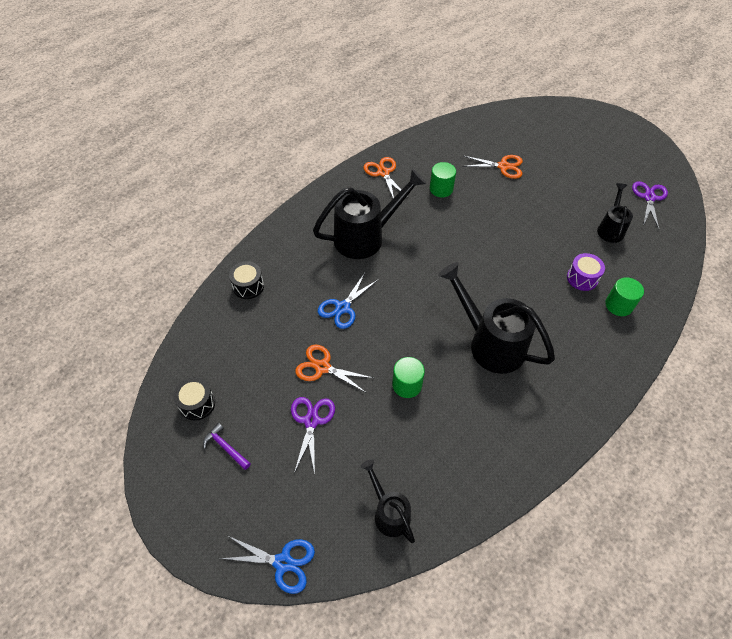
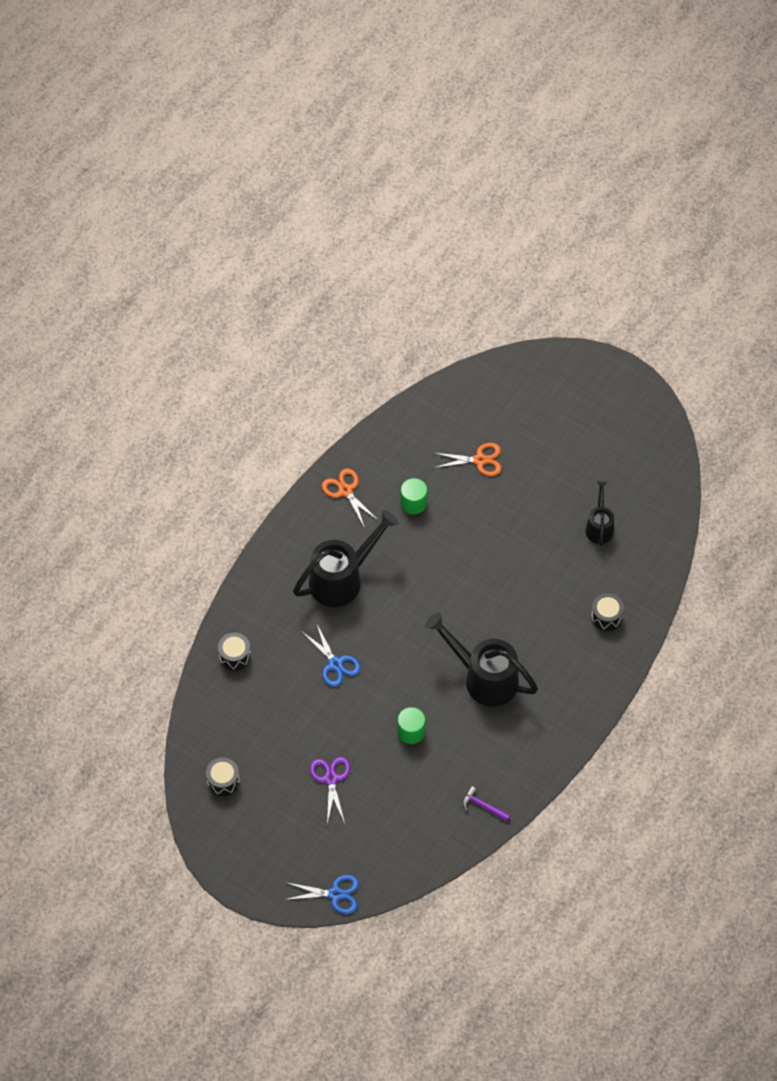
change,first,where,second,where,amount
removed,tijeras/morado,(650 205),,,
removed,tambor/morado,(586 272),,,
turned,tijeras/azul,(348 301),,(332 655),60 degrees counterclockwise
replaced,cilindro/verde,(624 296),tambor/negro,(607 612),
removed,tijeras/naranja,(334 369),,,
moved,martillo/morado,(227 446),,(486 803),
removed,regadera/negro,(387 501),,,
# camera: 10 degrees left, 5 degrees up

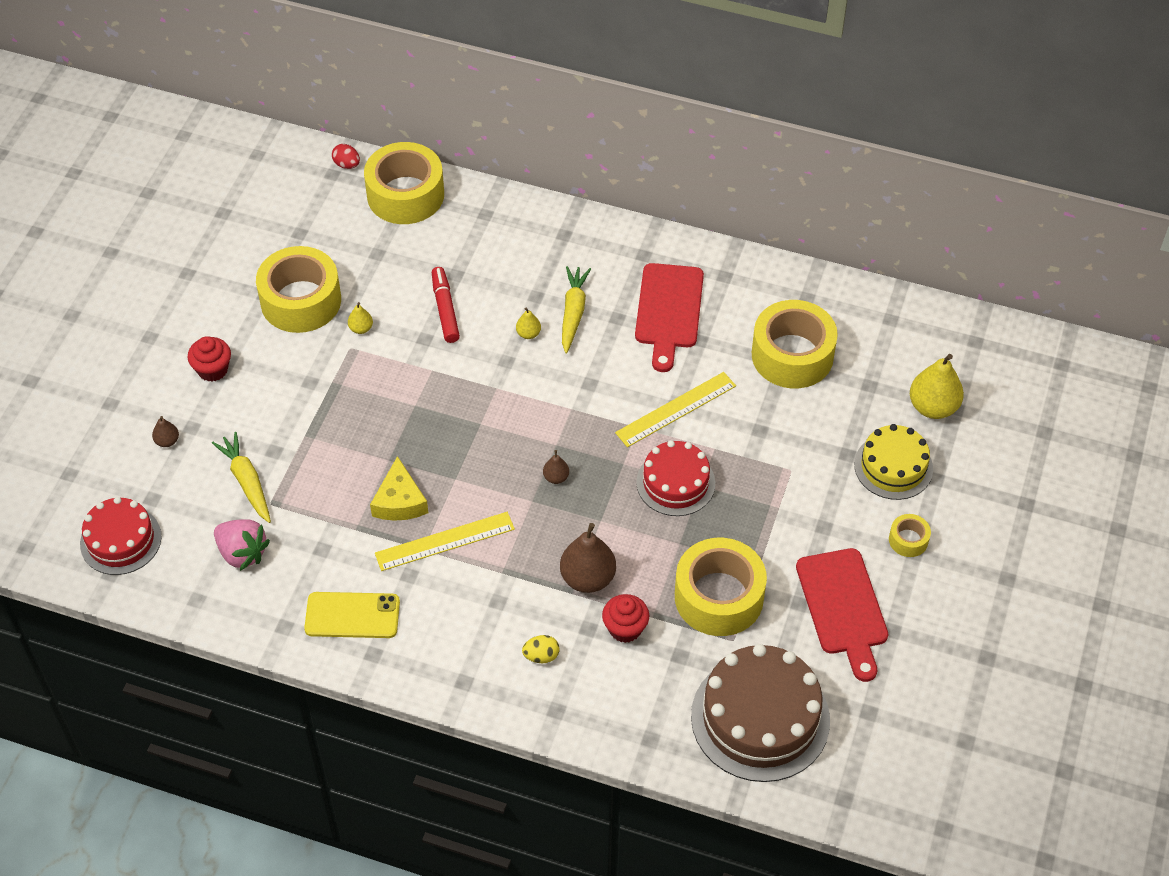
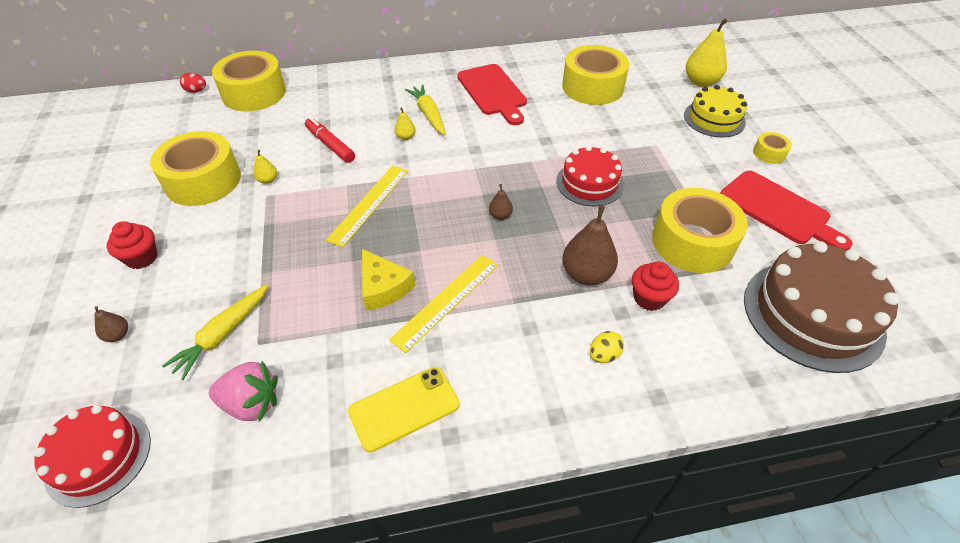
change,first,where,second,where,amount
moved,regla/amarillo,(675 409),,(367 206),
turned,zanahoria/amarillo,(241 477),,(215 332),90 degrees counterclockwise
# camera: 30 degrees left, 5 degrees down

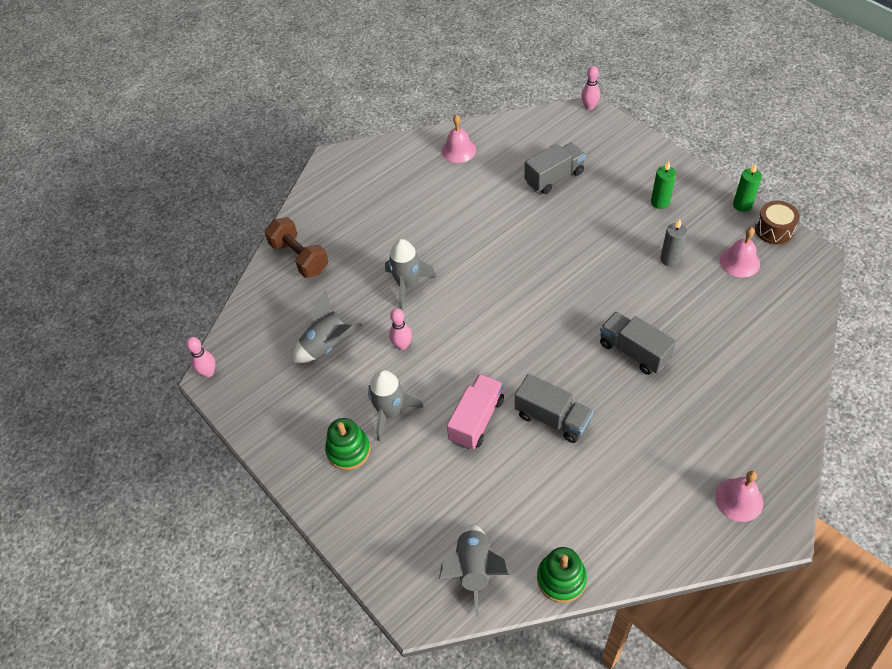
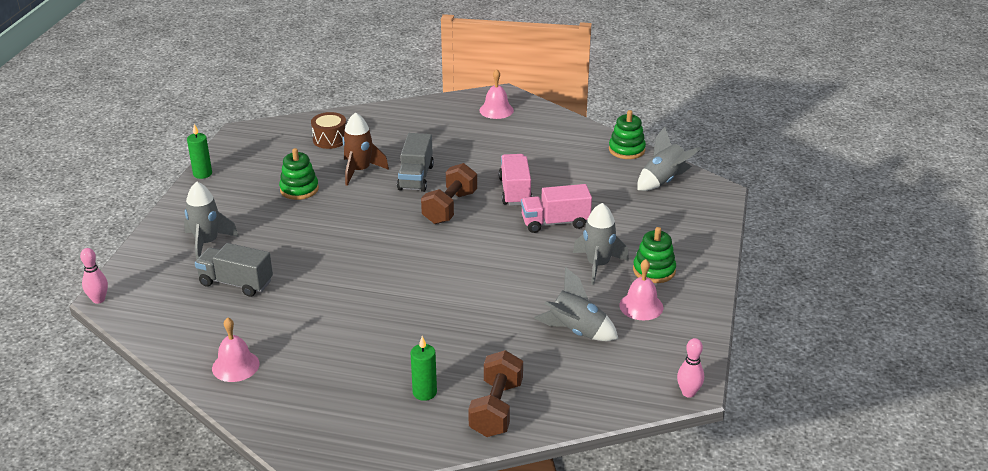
change,first,where,second,where,amount
moved,vela/verde,(663 185),,(424 368),
moved,tambor/marrón,(777 222),,(328 130),
replaced,vela/gris,(673 242),juguete apilable/verde,(299 174),
moved,campana/rosa,(740 252),,(641 289),
moved,cohete/gris,(410 274),,(211 221),
removed,bolo/rosa,(400 329),,,
recoloured,camión/gris,(554 408),camión/rosa,(515 180),
added,,,cohete/marrón,(365 149),
added,,,mancuerna/marrón,(449 193),
# camera: 130 degrees left, 20 degrees down

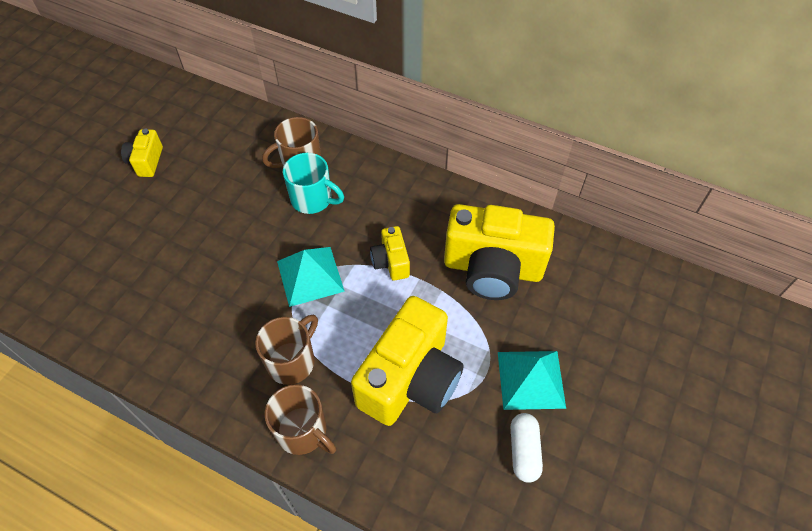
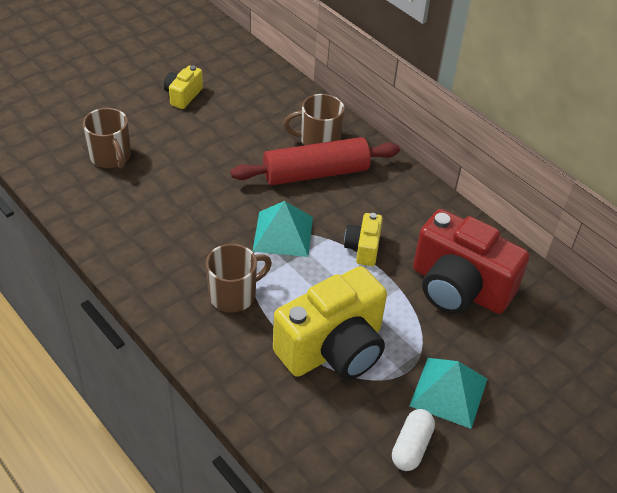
change,first,where,second,where,amount
replaced,taza/turquesa,(313 183),rodillo/rojo,(315 161),
recoloured,cámara/amarillo,(499 252),cámara/rojo,(471 261),
moved,taza/marrón,(300 419),,(107 138),
# camera: 20 degrees right, 10 degrees down

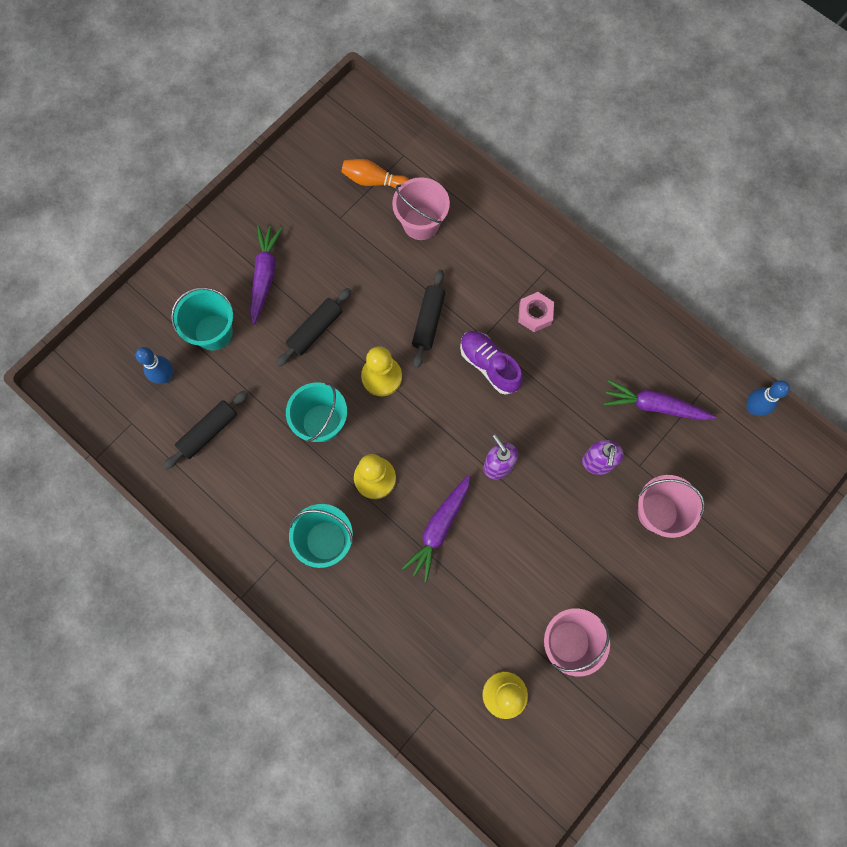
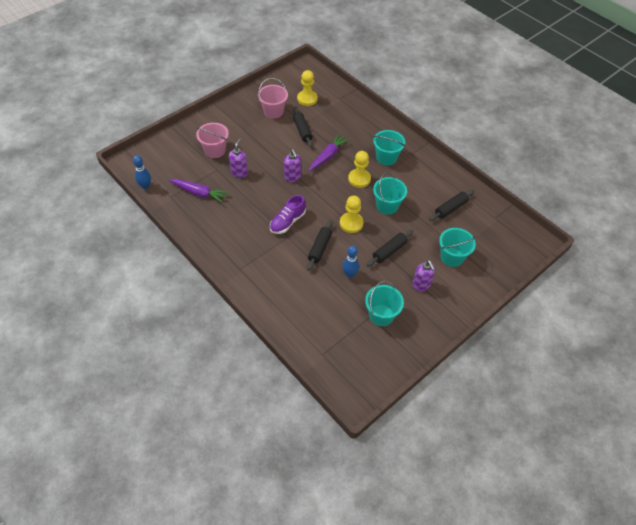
change,first,where,second,where,amount
removed,bolo/naranja,(375 174),,,
removed,balde/rosa,(421 208),,,
replaced,zanahoria/morado,(266 275),dispensador de jabón/morado,(423 275),
removed,tuerca/rosa,(536 312),,,
turned,zapato/morado,(491 363),,(288 214),75 degrees clockwise
moved,bolo/azul,(154 365),,(350 261),
added,,,rodillo/negro,(303 127),
added,,,balde/turquesa,(384 303),
# camera: 175 degrees left, 20 degrees down

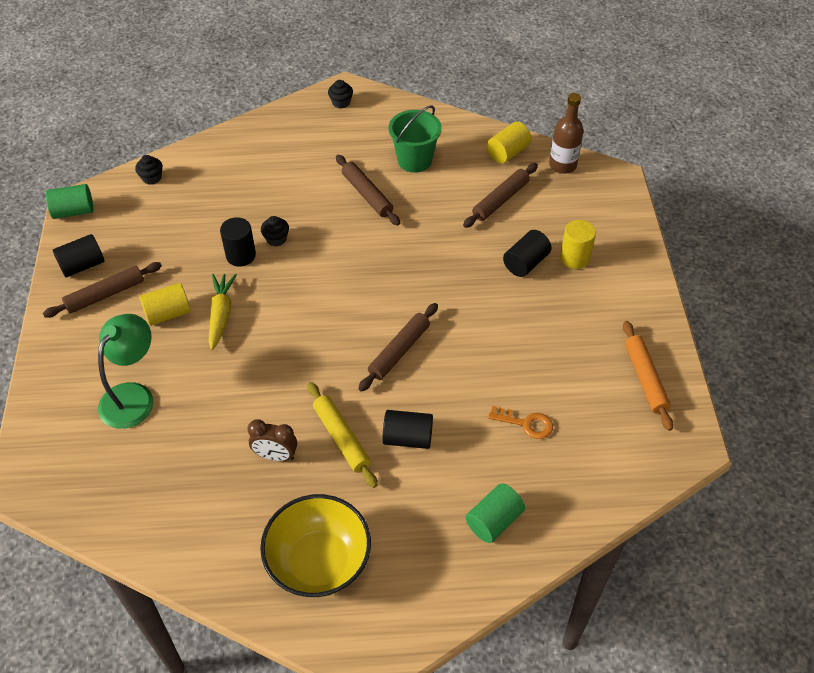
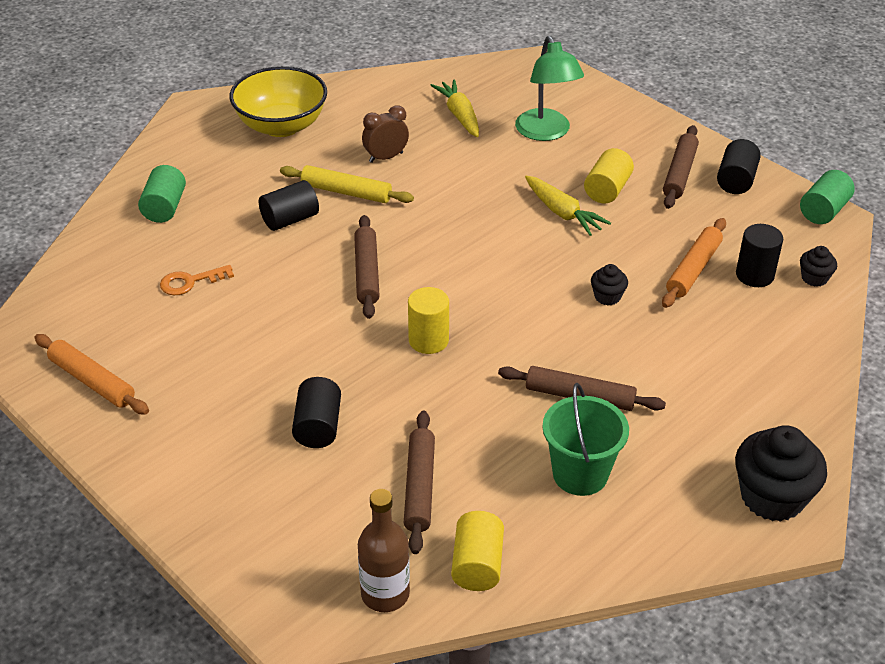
change,first,where,second,where,amount
resized,magdalena/negro,(340 94),,(781 473),x2.04
moved,cilindro/negro,(238 242),,(759 255),
moved,cilindro/amarillo,(578 244),,(428 320),
added,,,zanahoria/amarillo,(454 108),
added,,,rodillo/naranja,(694 263),
# camera: 140 degrees right, 10 degrees down

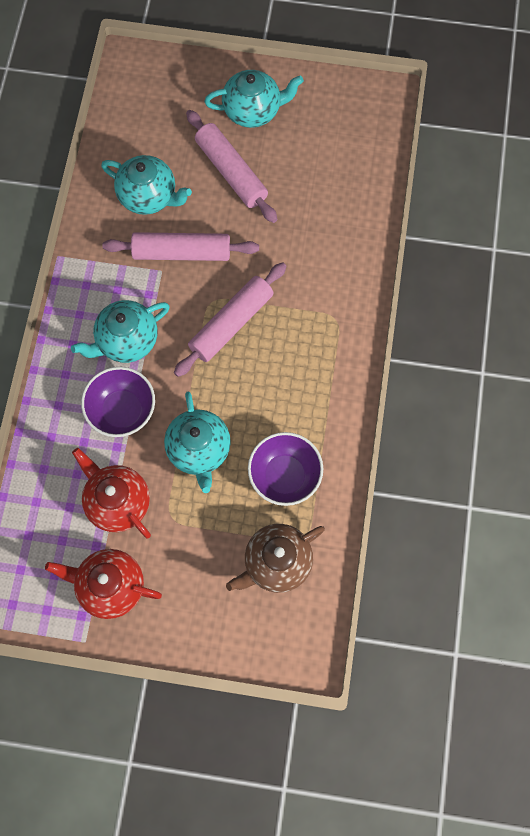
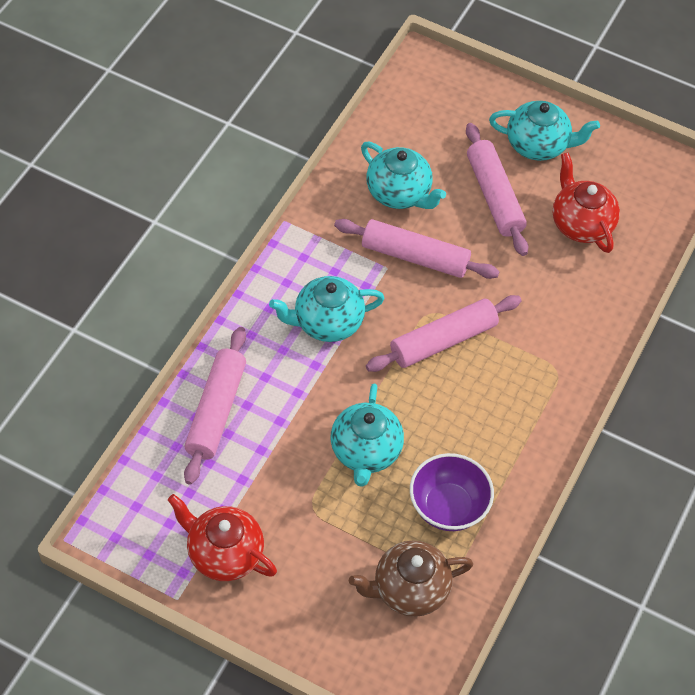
change,first,where,second,where,amount
removed,cuenco/morado,(118 402),,,
moved,tetera/rojo,(111 493),,(586 203),
added,,,rodillo/rosa,(215 406),
# camera: 15 degrees right, 15 degrees down

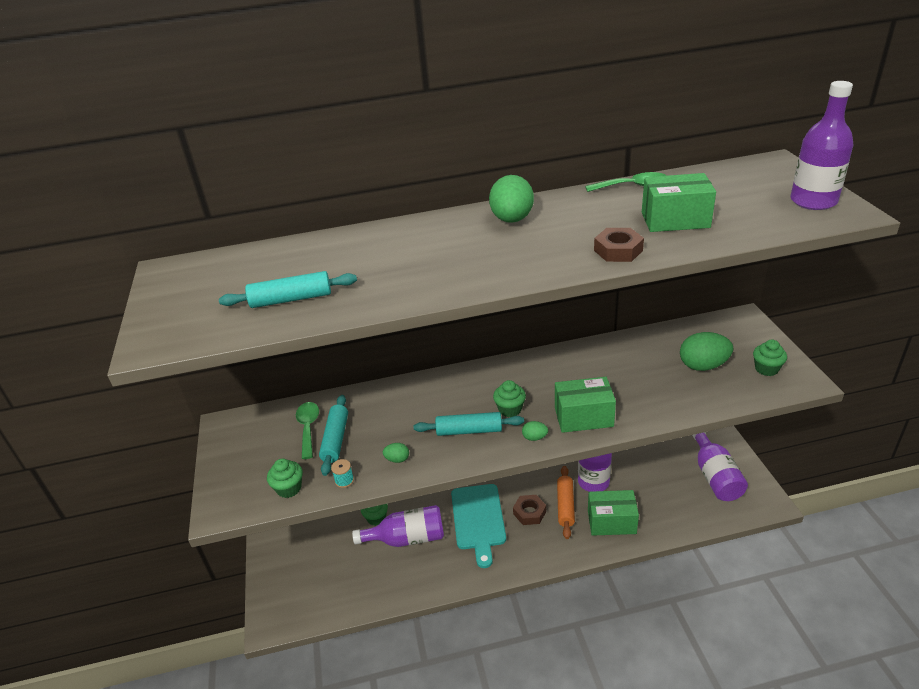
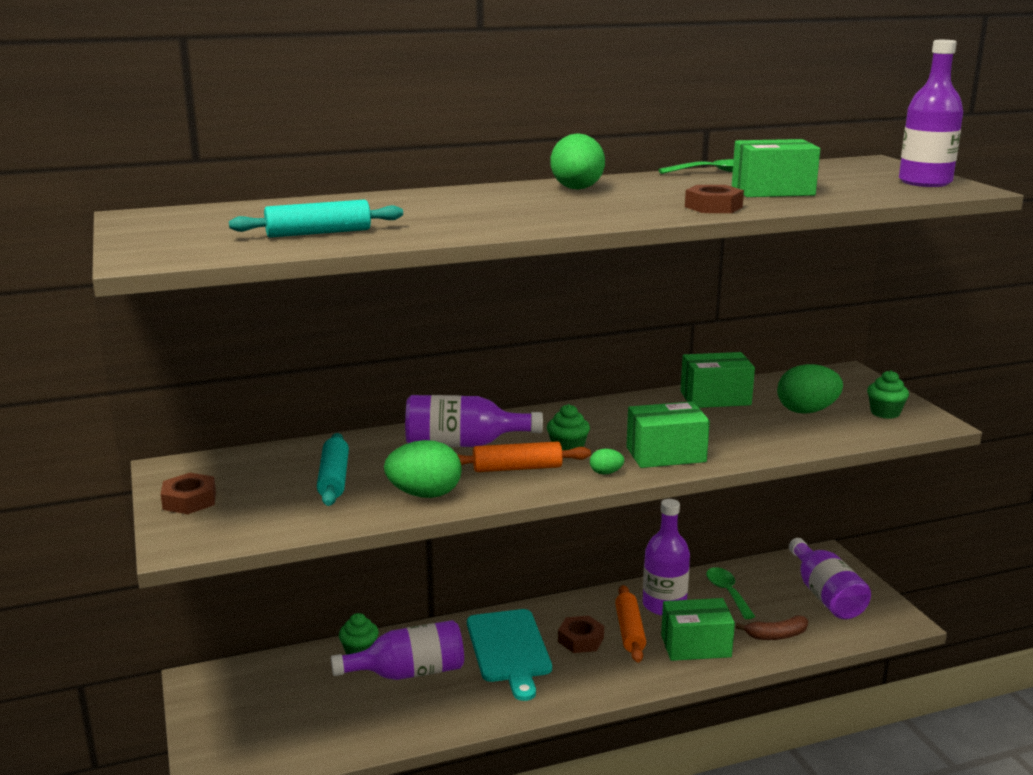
change,first,where,second,where,amount
moved,cuchara/verde,(307 430),,(730 593),
recoloured,rodillo/turquesa,(468 424),rodillo/naranja,(524 456),
resized,huevo/verde,(396 453),,(423 469),x2.13
removed,magdalena/verde,(285 478),,,
removed,carrete/turquesa,(342 473),,,
added,,,caja/verde,(717 380),
added,,,botella/morado,(474 421),
added,,,tuerca/marrón,(188 493),
added,,,plátano/marrón,(772 627),
# camera: 10 degrees left, 15 degrees down

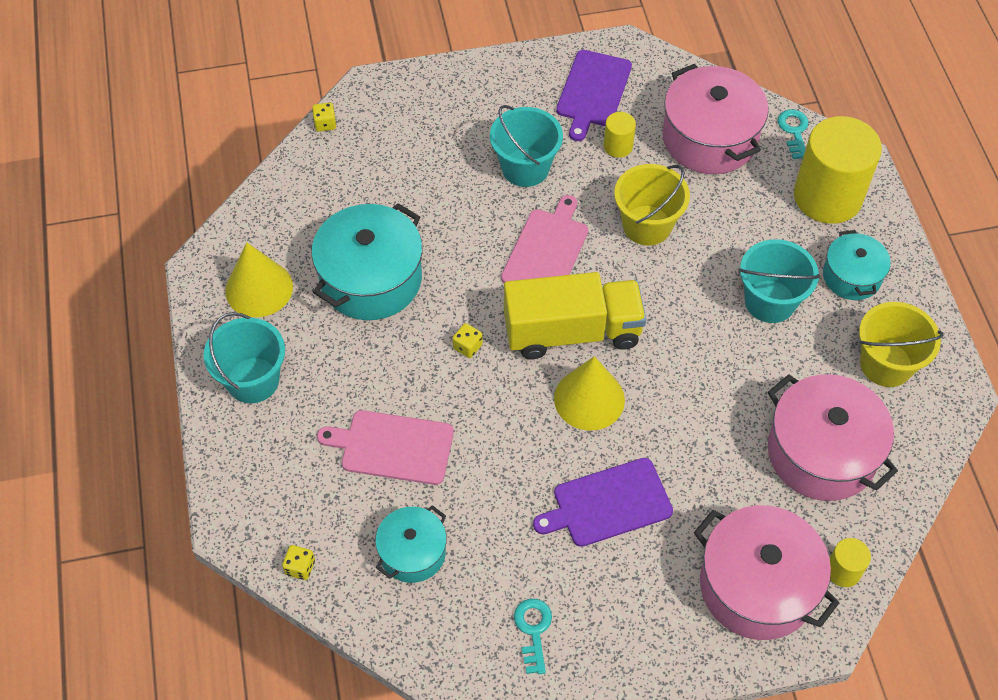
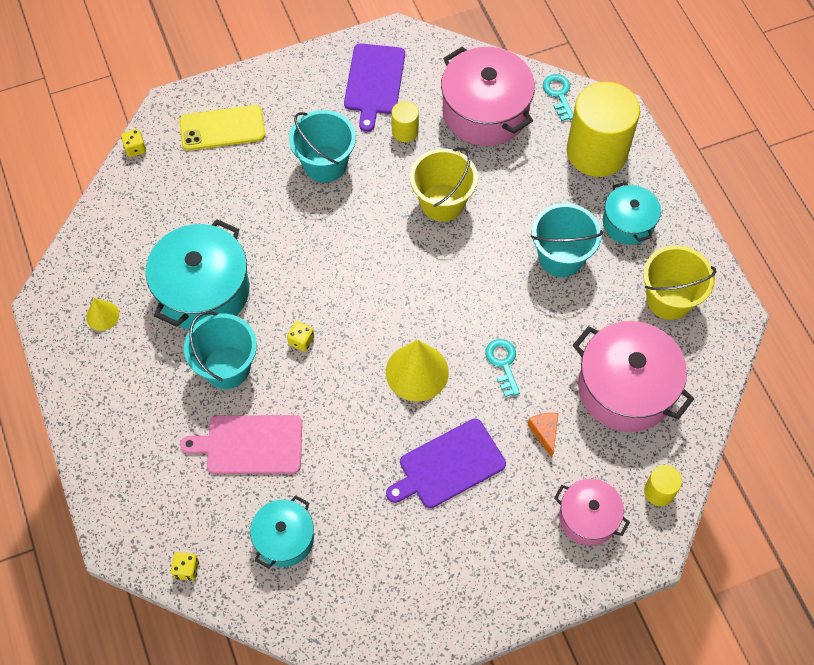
change,first,where,second,where,amount
removed,tabla de cortar/rosa,(544 239),,,
resized,cono/amarillo,(259 279),,(102 314),x0.54
removed,camión/amarillo,(575 315),,,
moved,balde/turquesa,(244 357),,(220 350),
resized,olla/rosa,(766 572),,(592 512),x0.58
moved,llave/turquesa,(533 636),,(502 368),
added,,,móvil/amarillo,(222 128),
added,,,queso/naranja,(543 435),
# camera: 10 degrees left, 5 degrees up

